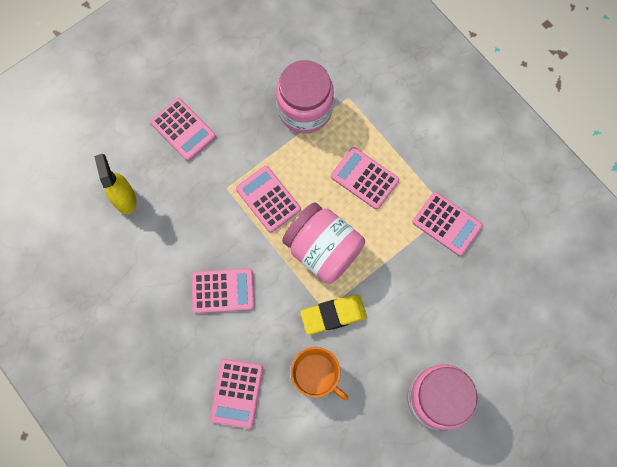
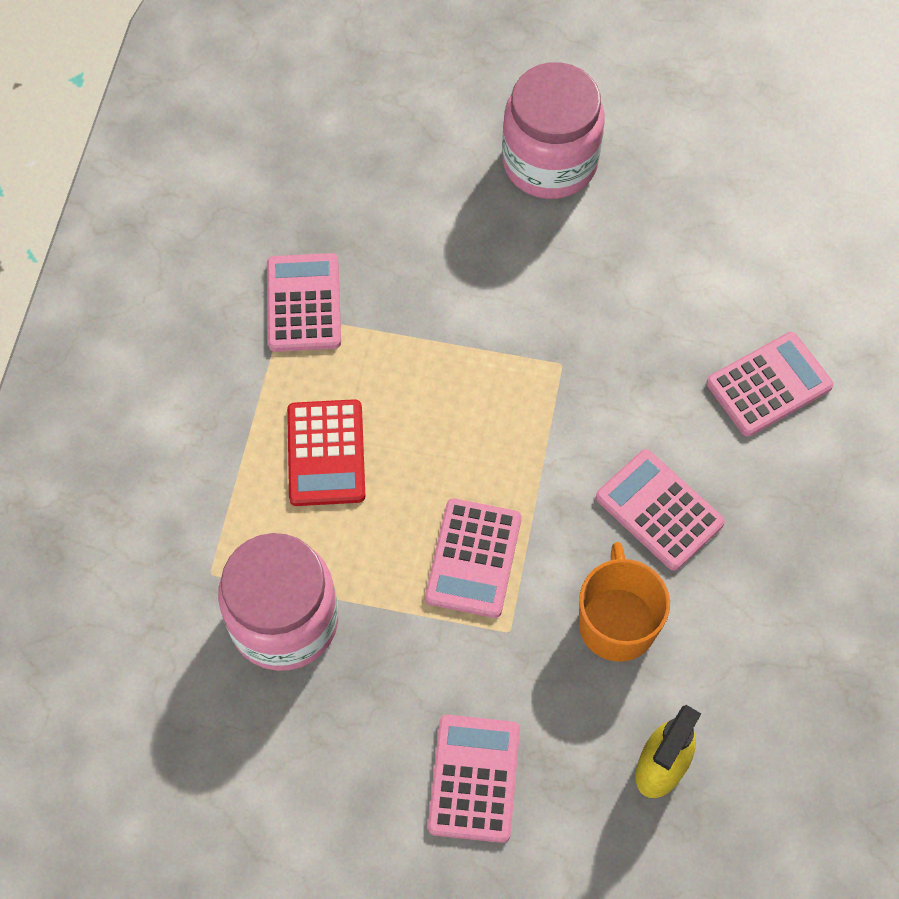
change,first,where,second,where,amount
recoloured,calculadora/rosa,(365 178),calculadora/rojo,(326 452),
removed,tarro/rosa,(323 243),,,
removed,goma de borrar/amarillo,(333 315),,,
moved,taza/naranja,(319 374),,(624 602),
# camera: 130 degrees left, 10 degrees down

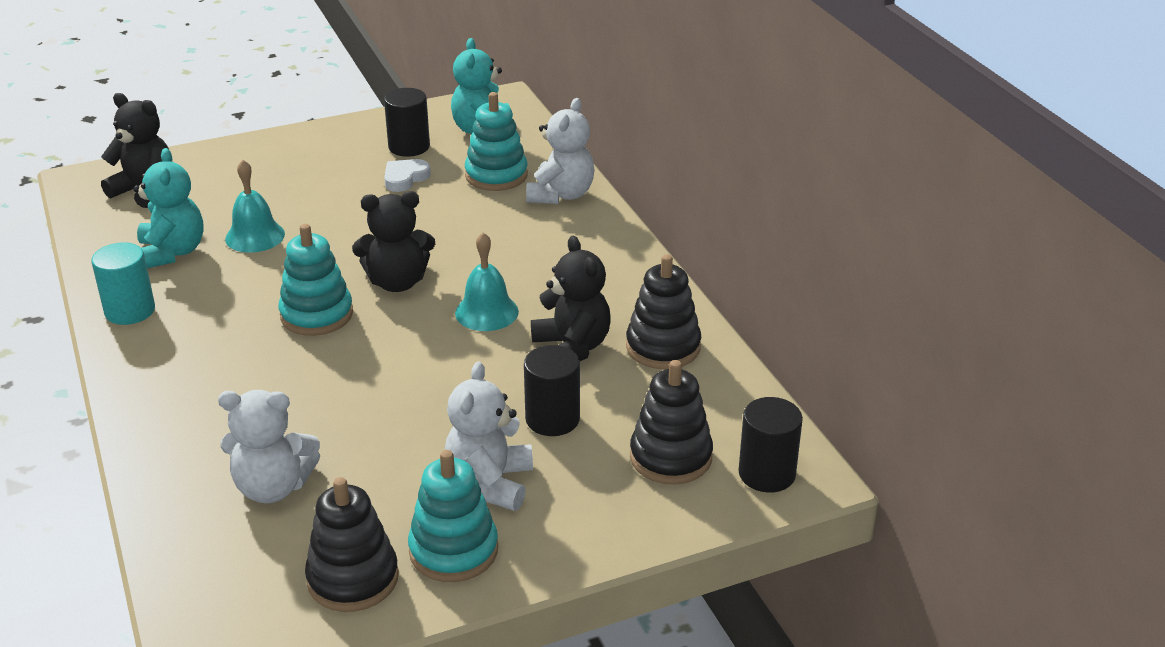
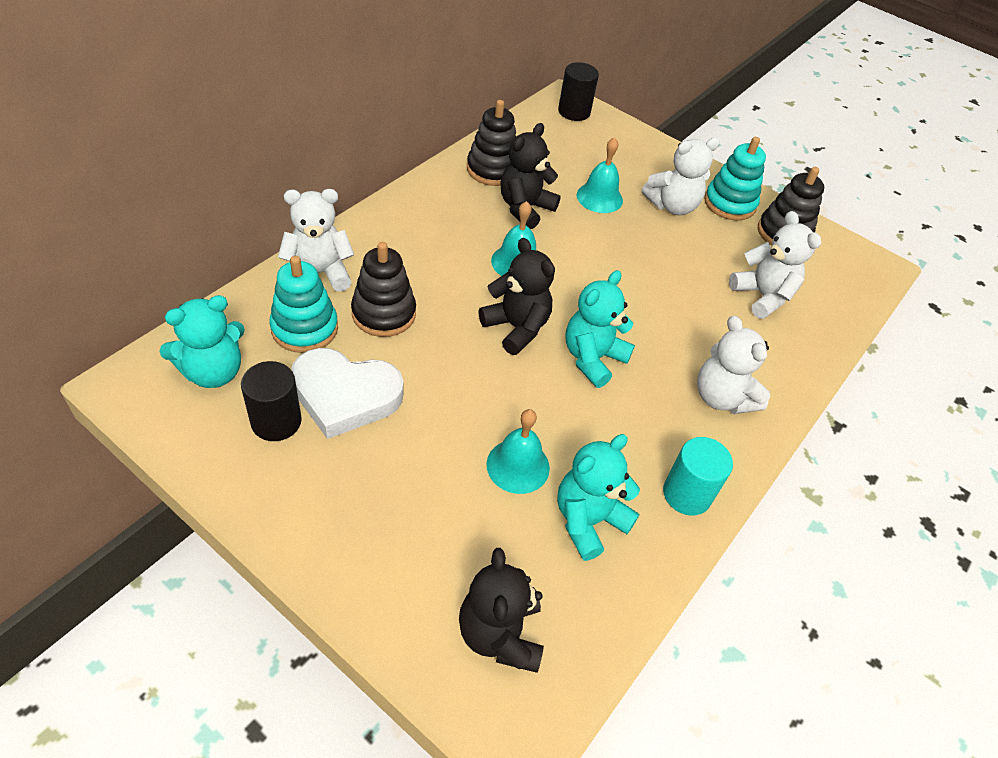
change,first,where,second,where,amount
resized,corazón/blanco,(407 175),,(347 393),x1.94
replaced,juguete apilable/turquesa,(315 280),osito/turquesa,(600 329),
replaced,cilindro/negro,(552 390),campana/turquesa,(600 175),
moved,juguete apilable/negro,(671 422),,(383 289),
added,,,osito/blanco,(734 365),
# camera: 125 degrees left, 15 degrees up

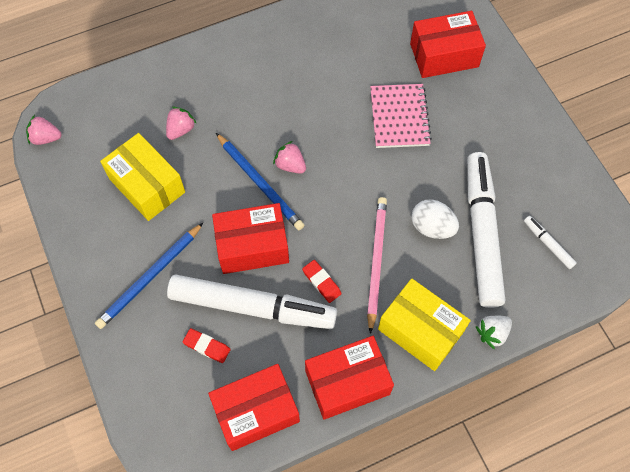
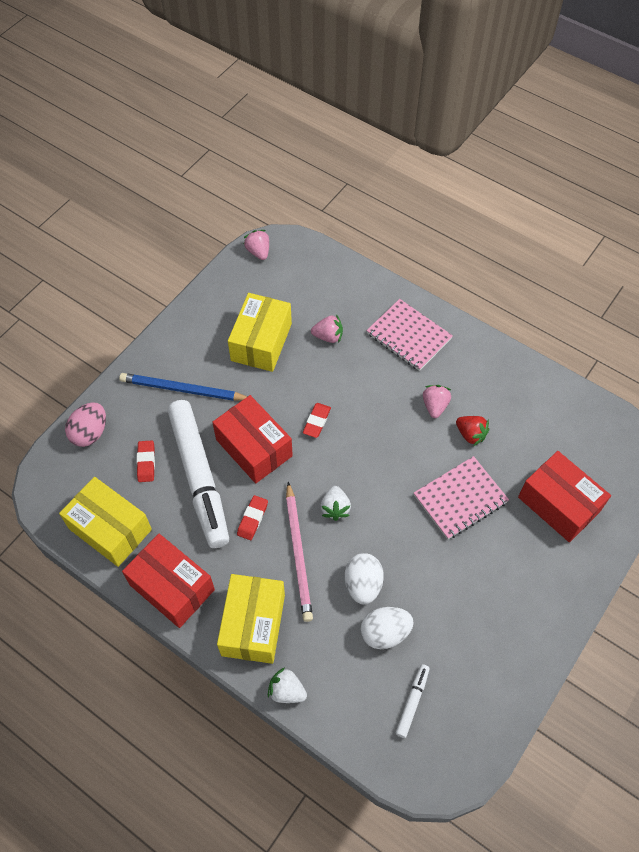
change,first,where,second,where,amount
replaced,lápiz/azul,(260 181),goma de borrar/rojo,(317 420),
moved,fresa/rosa,(289 157),,(437 401),
replaced,rotulador/blanco,(486 230),huevo/blanco,(387 628),
turned,lápiz/rosa,(377 265),,(299 552),105 degrees clockwise
recoloured,caja/rojo,(254 407),caja/amarillo,(105 522),
added,,,cuaderno/rosa,(410 335),
added,,,huevo/rosa,(85 424),
added,,,fresa/rojo,(472 431),
added,,,fresa/blanco,(335 503),
# camera: 60 degrees right, 5 degrees down

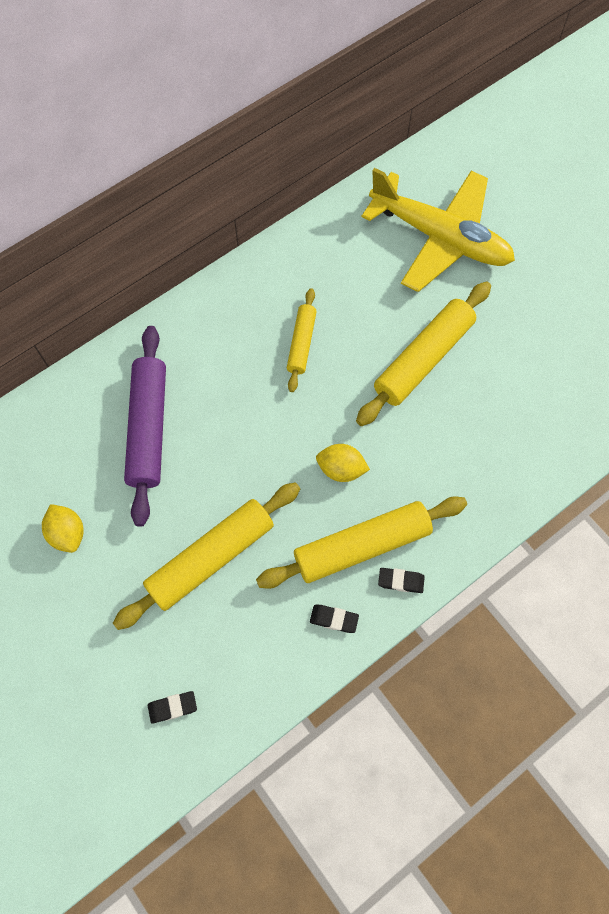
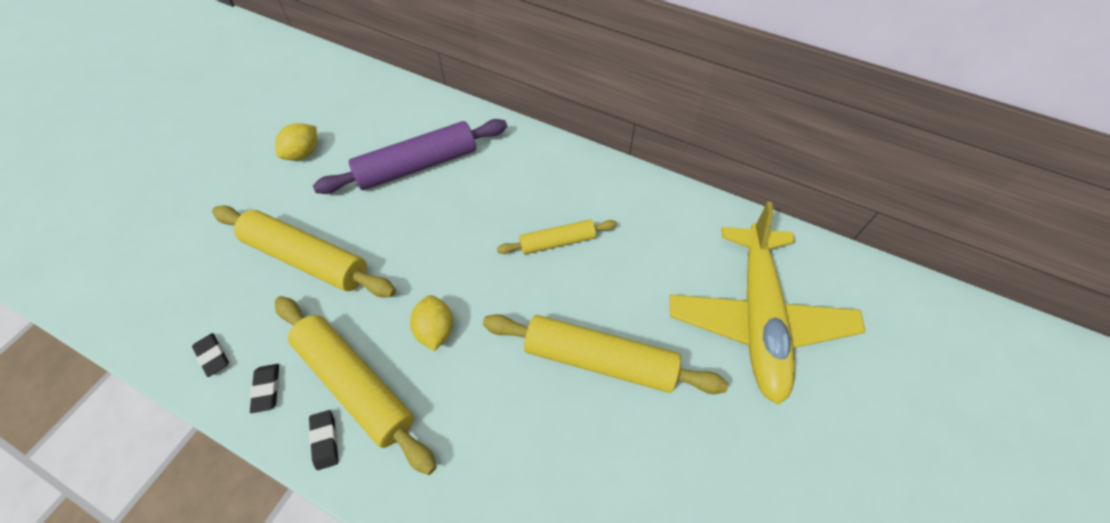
change,first,where,second,where,amount
moved,goma de borrar/negro,(172 707),,(210 355),
# camera: 65 degrees right, 10 degrees down

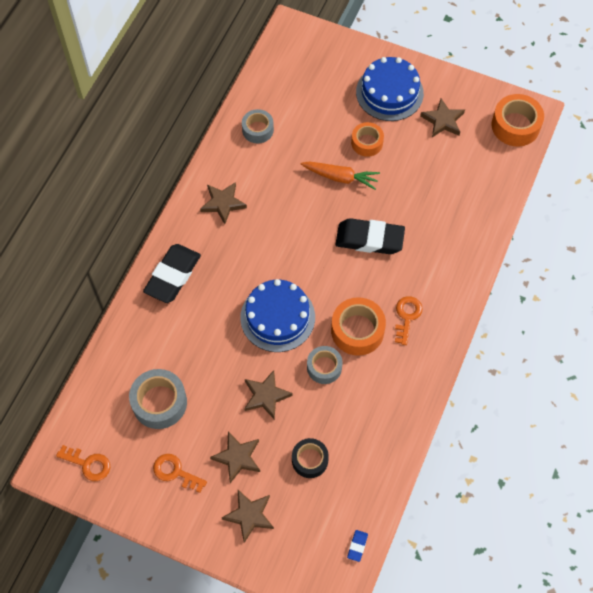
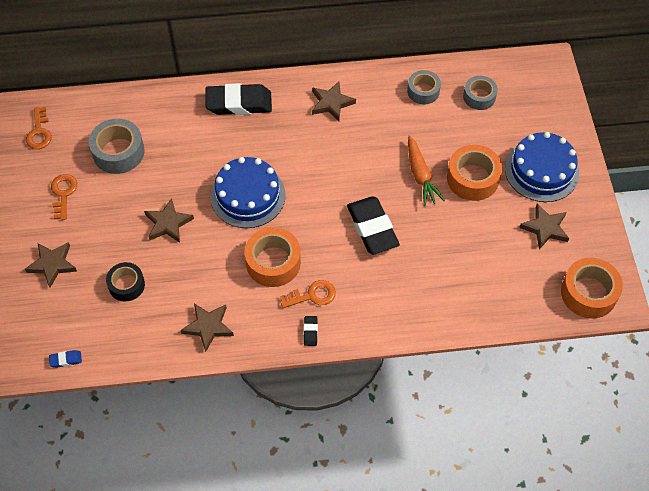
change,first,where,second,where,amount
resized,cinta adhesiva/naranja,(367 139),,(474 173),x1.54
moved,cinta adhesiva/gris,(324 365),,(480 93),
moved,estrella/marrón,(235 457),,(207 327),
added,,,goma de borrar/negro,(311 331),
# camera: 60 degrees right, 5 degrees down

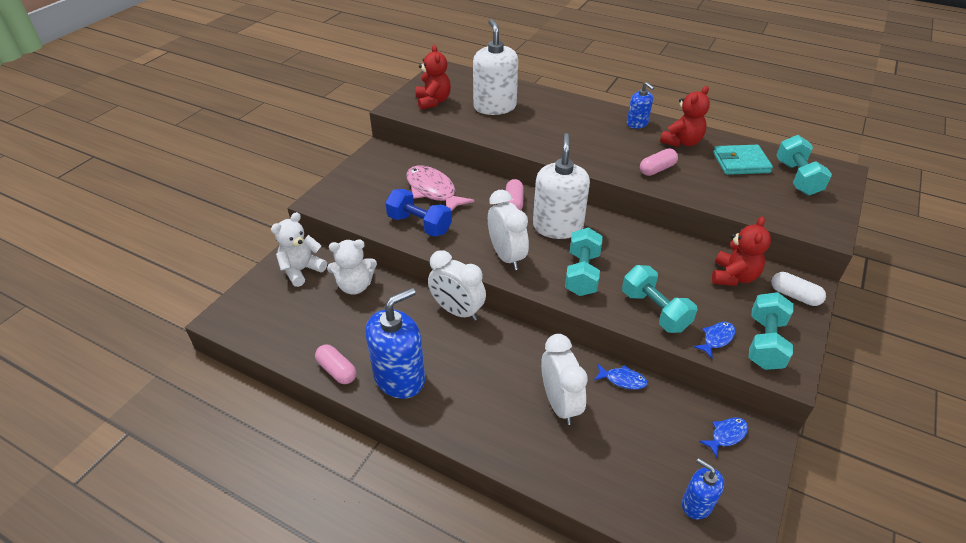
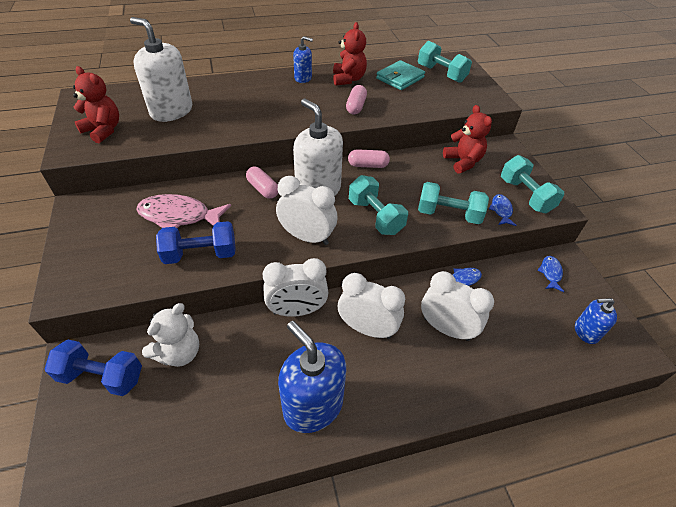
change,first,where,second,where,amount
replaced,osito/blanco,(299 249),mancuerna/azul,(93 367),
removed,cápsula/blanco,(798 289),,,
turned,dispensador de jabón/azul,(395 343),,(312 377),45 degrees counterclockwise
moved,cápsula/rosa,(335 364),,(369 158),
added,,,despertador/blanco,(371 306),
# camera: 45 degrees left, 5 degrees up

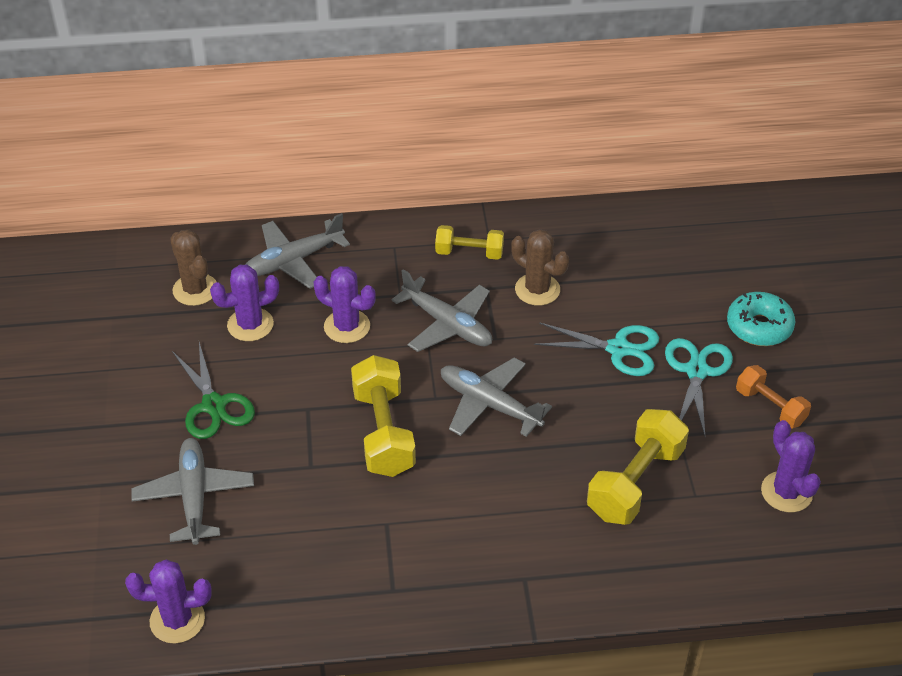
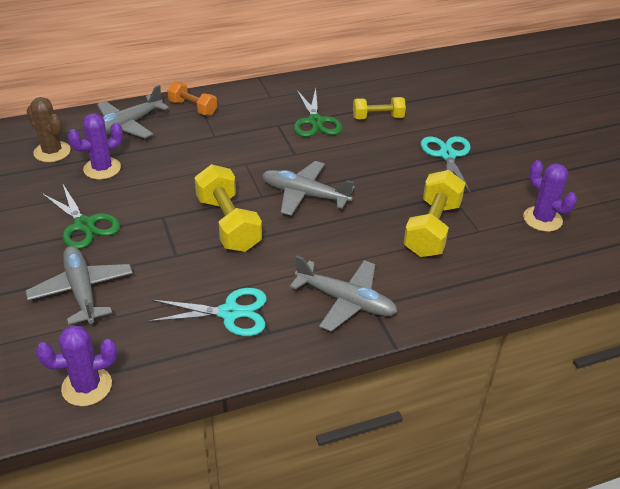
change,first,where,second,where,amount
moved,mancuerna/amarillo,(469 242),,(379 108),
replaced,cactus/marrón,(540 267),tijeras/verde,(318 112),
removed,cactus/morado,(344 304),,,
moved,avión/gris,(442 310),,(344 294),
removed,rosquilla/turquesa,(761 319),,,
moved,tijeras/turquesa,(596 349),,(207 312),
moved,mancuerna/naranja,(773 396),,(192 98),
# camera: 15 degrees left, 5 degrees down

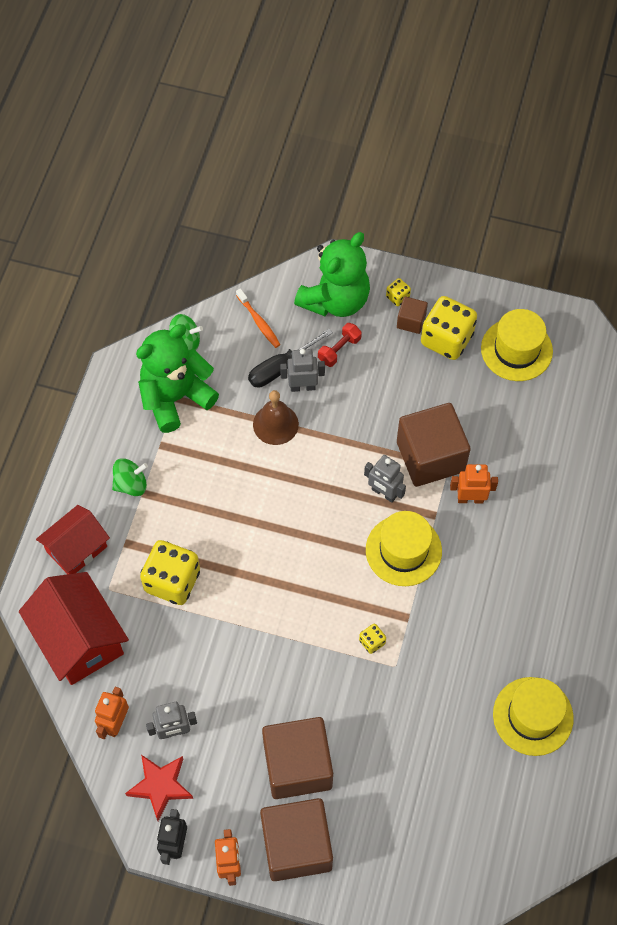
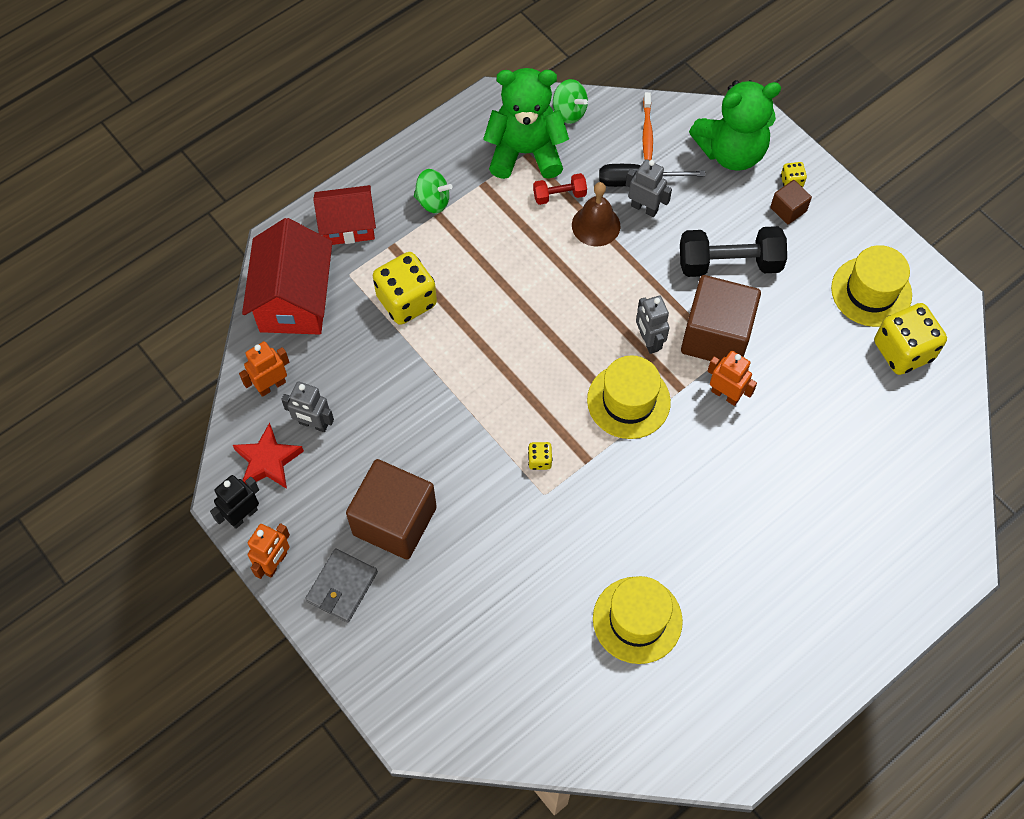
change,first,where,second,where,amount
moved,dado/amarillo,(449 328),,(910 339),
moved,mancuerna/rojo,(340 345),,(560 189),
replaced,cubo/marrón,(296 839),cartera/gris,(341 585),
added,,,mancuerna/negro,(733 251),
# camera: 35 degrees right, 0 degrees up

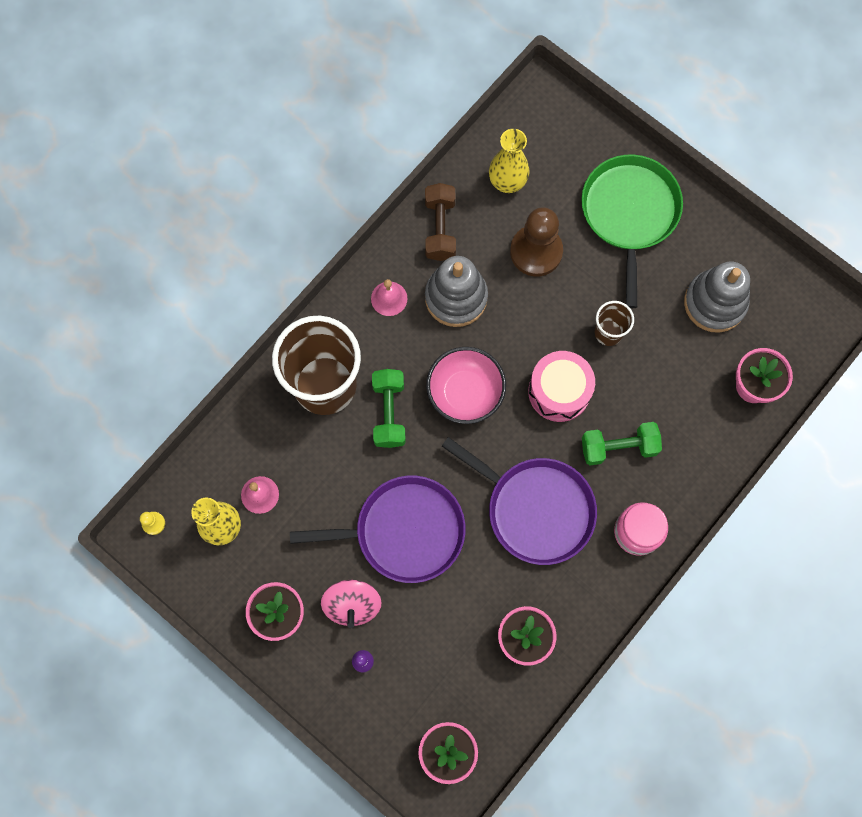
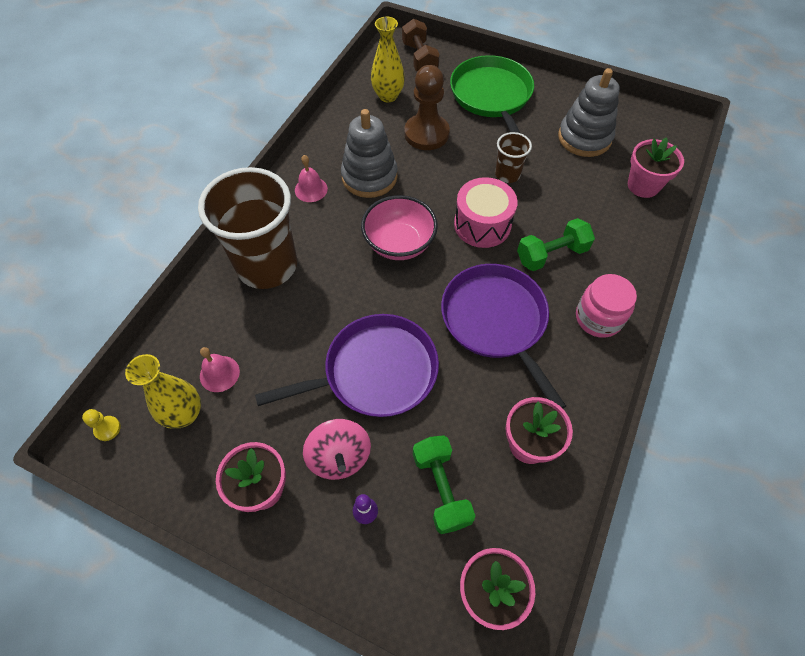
change,first,where,second,where,amount
moved,mancuerna/marrón,(440 222),,(421 45),
moved,mancuerna/verde,(389 408),,(444 484),
turned,sartén/morado,(519 501),,(503 336),135 degrees counterclockwise
# camera: 15 degrees left, 15 degrees down

